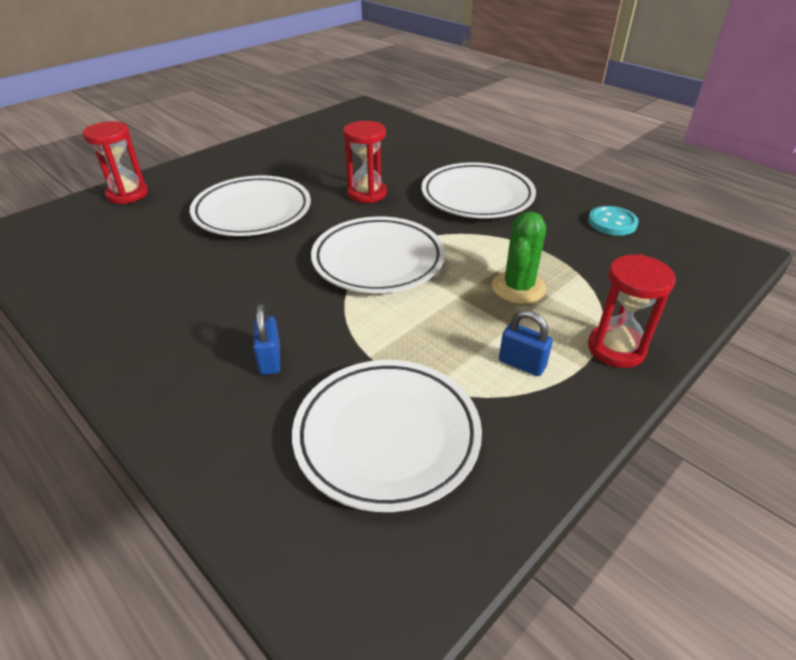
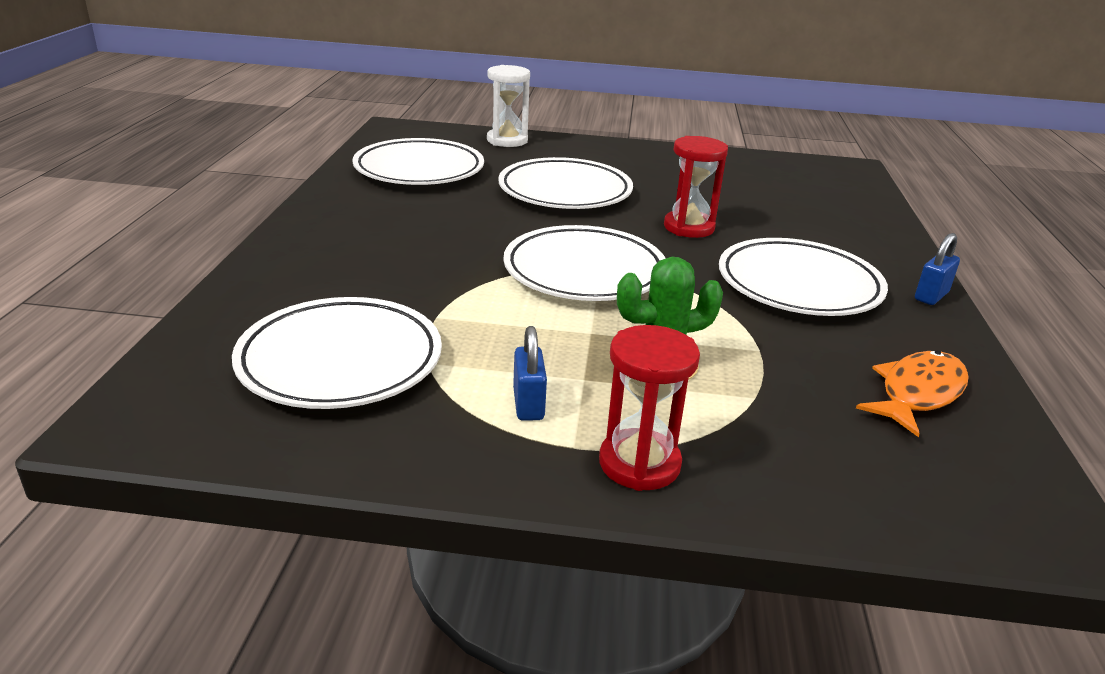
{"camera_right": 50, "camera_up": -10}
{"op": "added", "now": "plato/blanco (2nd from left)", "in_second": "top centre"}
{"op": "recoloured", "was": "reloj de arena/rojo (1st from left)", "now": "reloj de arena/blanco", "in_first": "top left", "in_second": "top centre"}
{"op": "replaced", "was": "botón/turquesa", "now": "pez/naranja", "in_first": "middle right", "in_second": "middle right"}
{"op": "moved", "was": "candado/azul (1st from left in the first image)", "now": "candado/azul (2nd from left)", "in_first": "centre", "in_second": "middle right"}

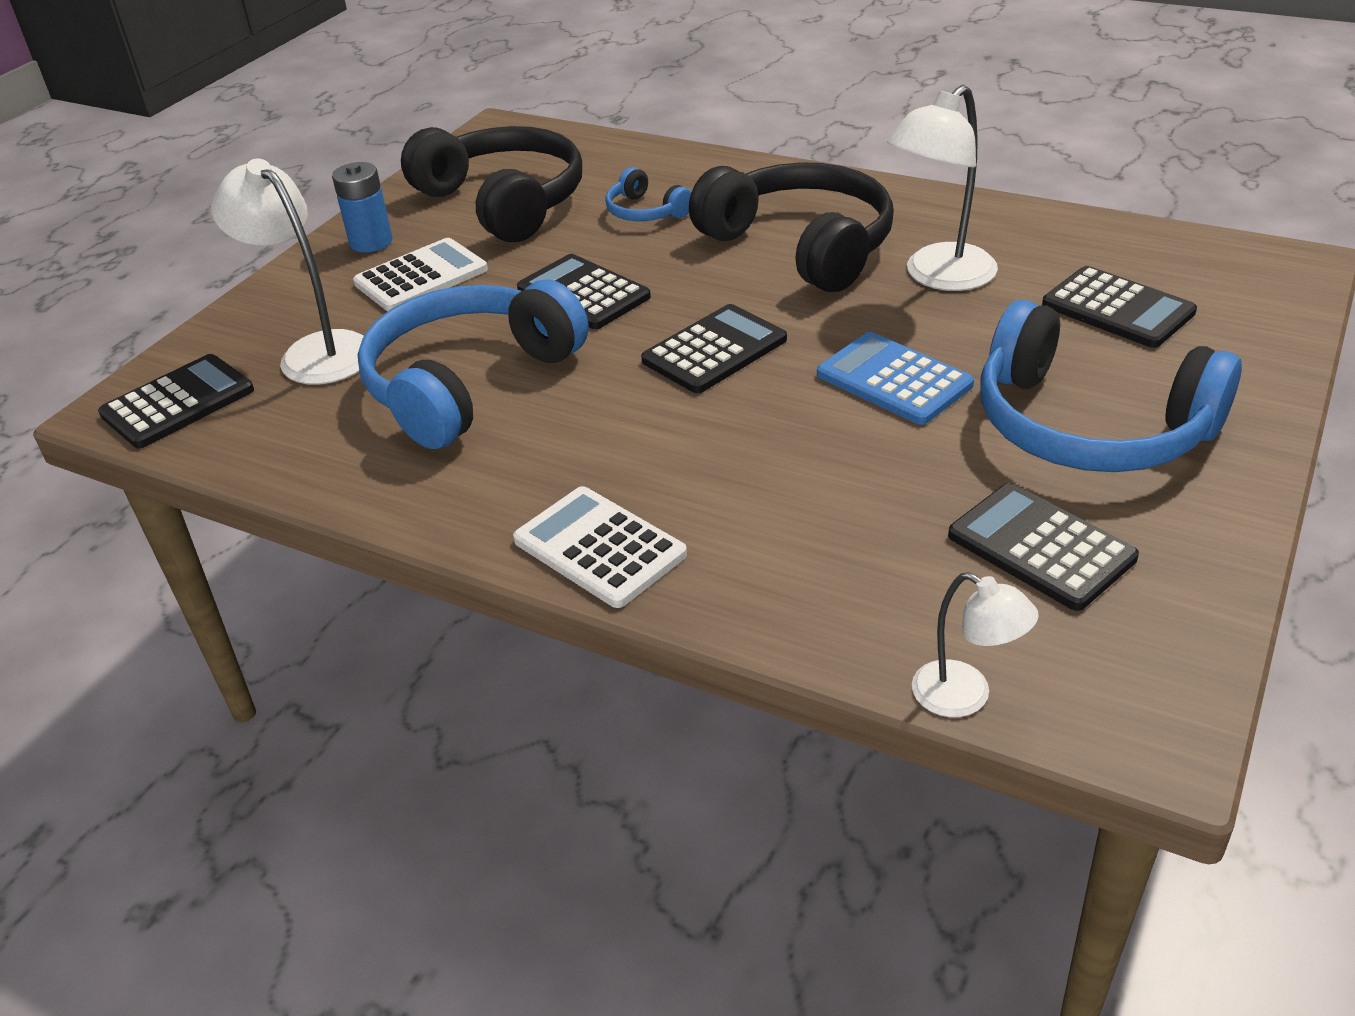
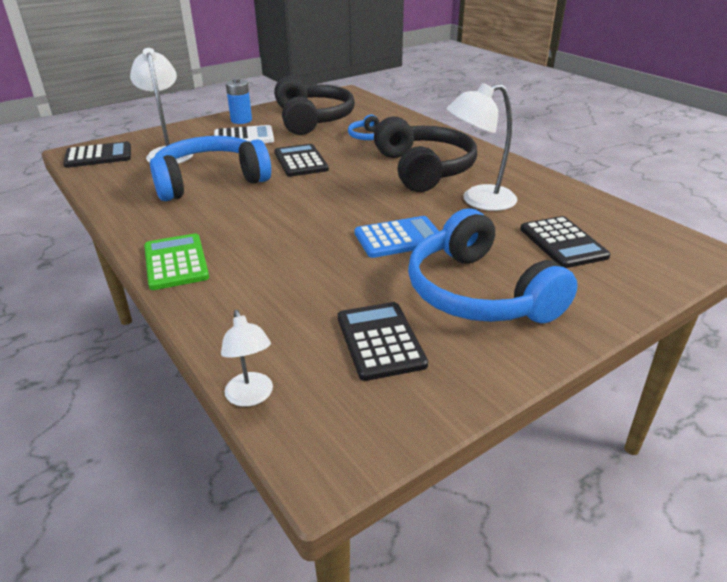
{"camera_right": 25, "camera_up": -5}
{"op": "recoloured", "was": "calculadora/blanco (2nd from left)", "now": "calculadora/verde", "in_first": "centre", "in_second": "middle left"}
{"op": "turned", "was": "calculadora/azul", "in_first": "centre", "in_second": "centre", "clockwise": 90}
{"op": "removed", "was": "calculadora/negro (3rd from left)", "in_first": "centre"}

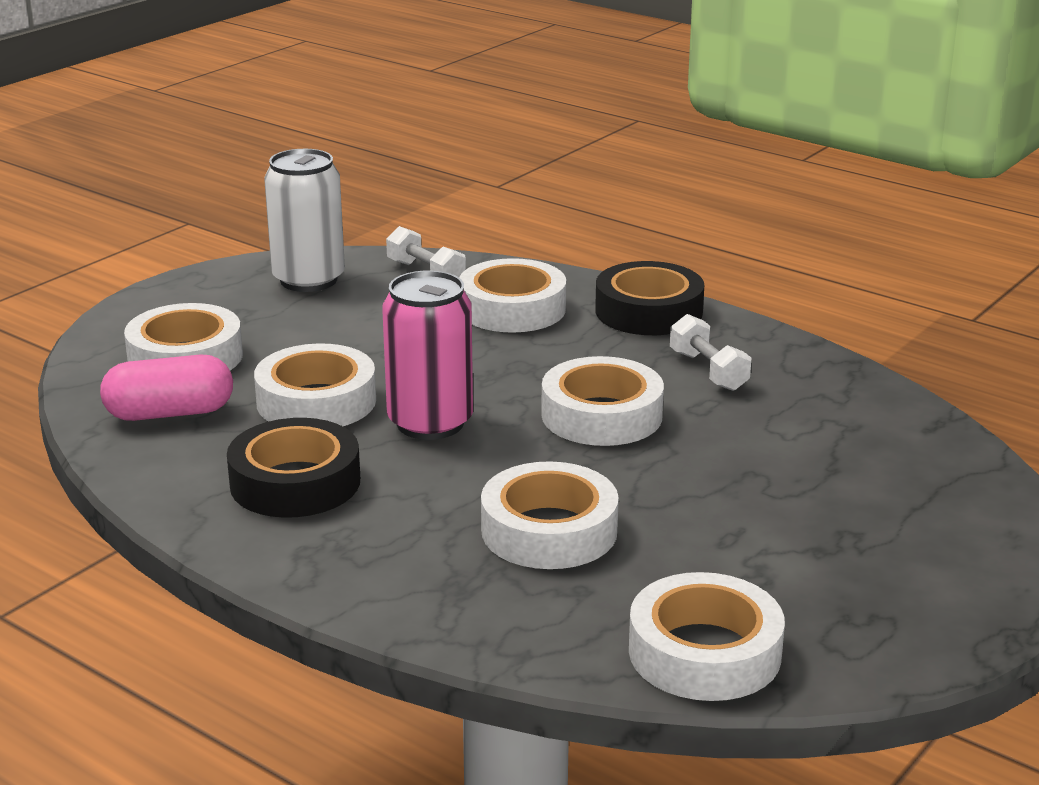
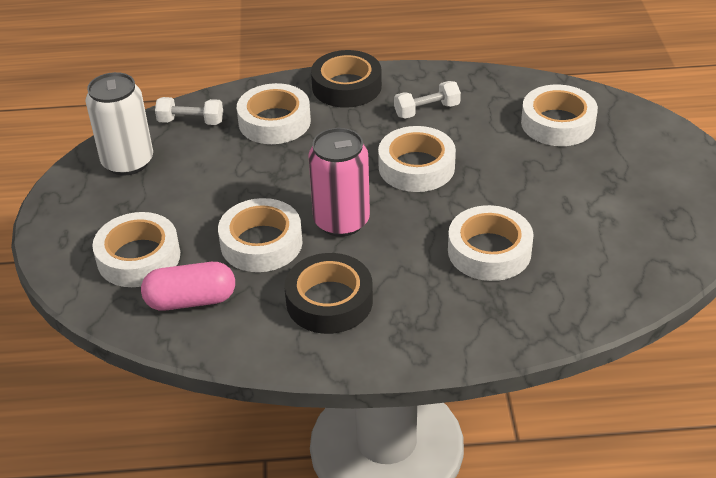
{"camera_right": -40, "camera_up": 15}
{"op": "turned", "was": "cápsula/rosa", "in_first": "middle left", "in_second": "middle left", "clockwise": 45}
{"op": "turned", "was": "mancuerna/blanco (2nd from left)", "in_first": "middle right", "in_second": "top centre", "clockwise": -45}
{"op": "moved", "was": "cinta adhesiva/blanco (6th from left)", "in_first": "bottom right", "in_second": "top right"}

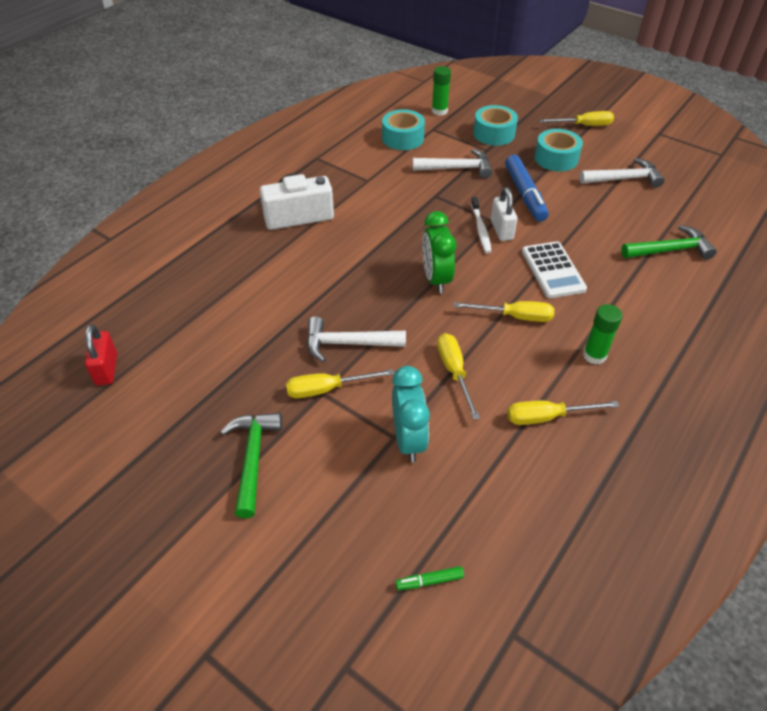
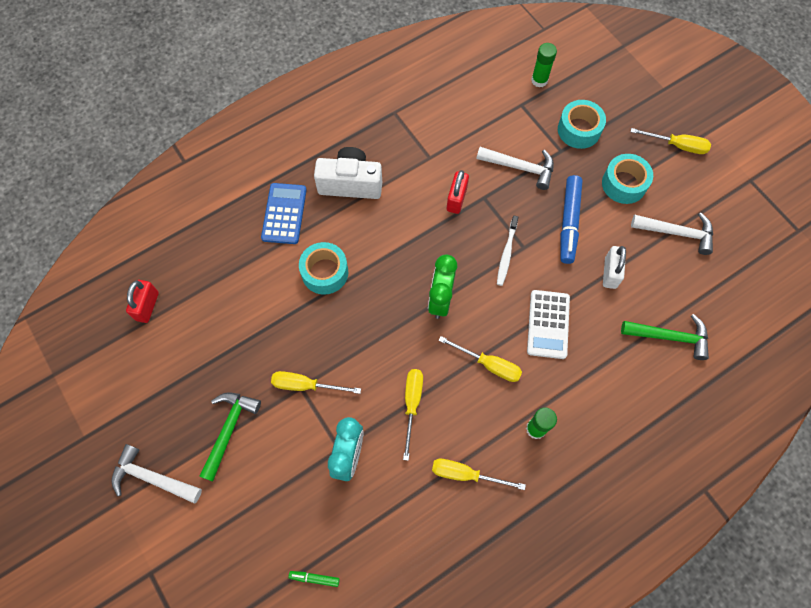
{"camera_right": 20, "camera_up": 20}
{"op": "moved", "was": "martillo/blanco (1st from left)", "in_first": "centre", "in_second": "bottom left"}
{"op": "added", "now": "calculadora/azul", "in_second": "centre"}
{"op": "moved", "was": "cinta adhesiva/turquesa (1st from left)", "in_first": "top centre", "in_second": "centre"}
{"op": "added", "now": "candado/rojo (2nd from left)", "in_second": "top centre"}
{"op": "moved", "was": "candado/blanco", "in_first": "top centre", "in_second": "middle right"}

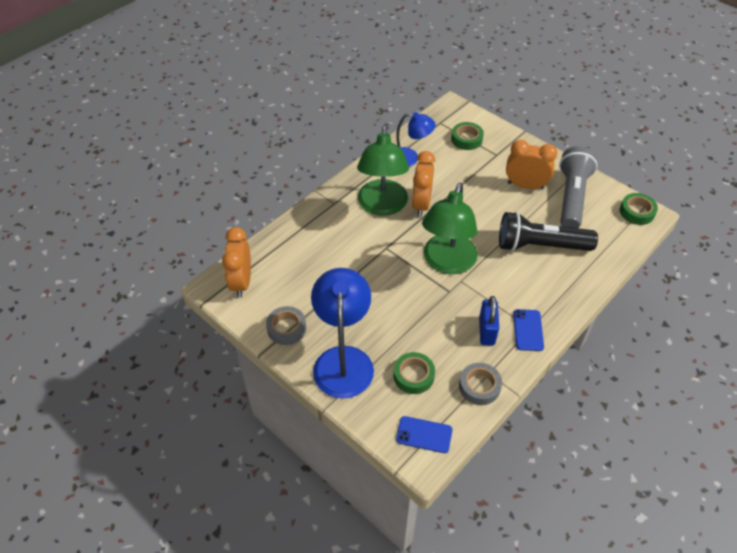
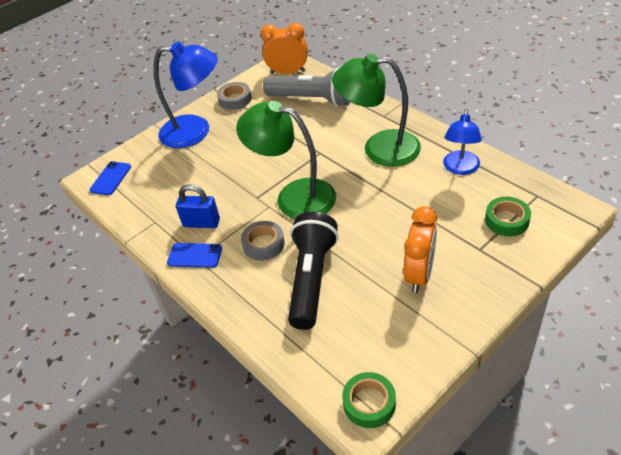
{"camera_right": 100, "camera_up": -5}
{"op": "moved", "was": "cinta adhesiva/gris (2nd from left)", "in_first": "bottom centre", "in_second": "centre"}
{"op": "moved", "was": "lámpara de mano/gris", "in_first": "middle right", "in_second": "top centre"}
{"op": "removed", "was": "cinta adhesiva/verde (1st from left)", "in_first": "bottom centre"}
{"op": "removed", "was": "despertador/naranja (2nd from left)", "in_first": "top centre"}

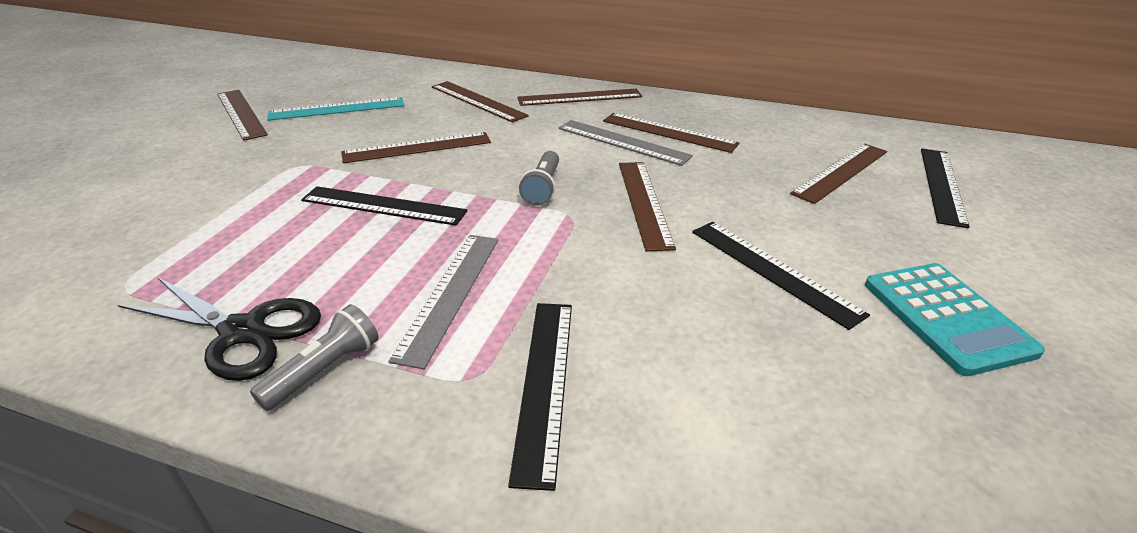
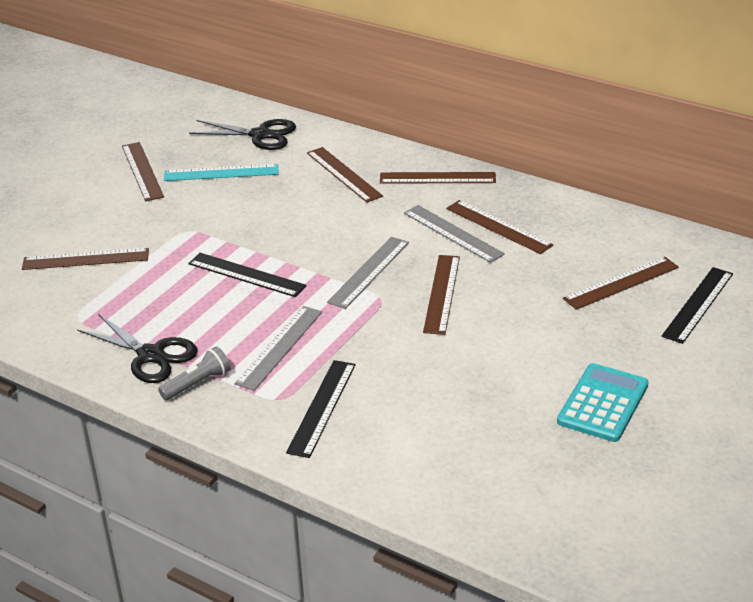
{"camera_right": 15, "camera_up": 0}
{"op": "moved", "was": "regla/marrón (2nd from left in the first image)", "now": "regla/marrón (1st from left)", "in_first": "top centre", "in_second": "middle left"}
{"op": "added", "now": "tijeras/negro (2nd from left)", "in_second": "top left"}
{"op": "replaced", "was": "lámpara de mano/gris (2nd from left)", "now": "regla/gris (2nd from left)", "in_first": "centre", "in_second": "centre"}
{"op": "turned", "was": "calculadora/turquesa", "in_first": "middle right", "in_second": "bottom right", "clockwise": -150}
{"op": "removed", "was": "regla/negro (3rd from left)", "in_first": "middle right"}

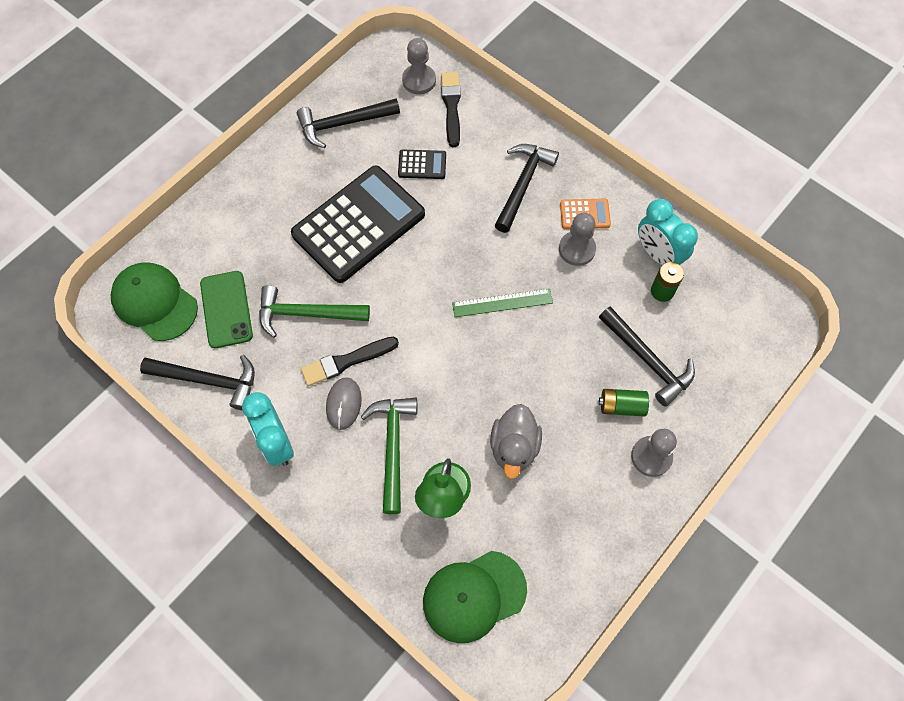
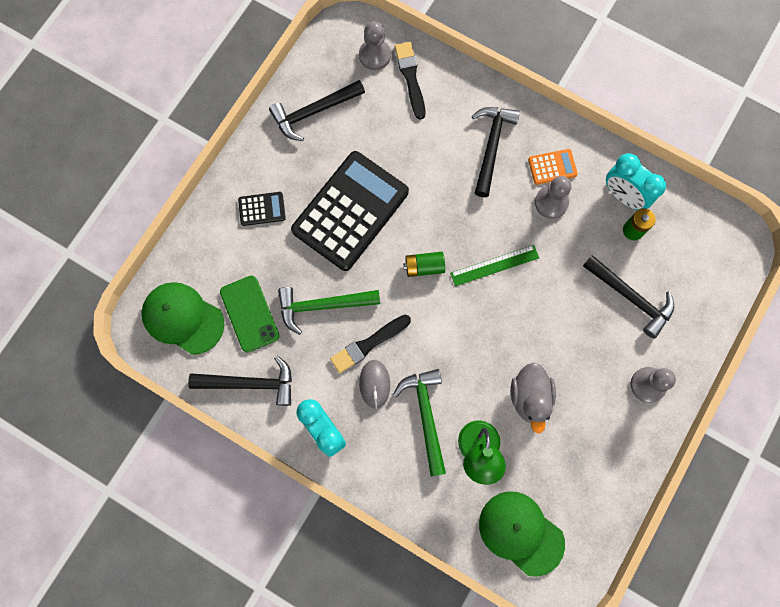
{"camera_right": -10, "camera_up": 10}
{"op": "moved", "was": "calculadora/negro (2nd from left in the first image)", "now": "calculadora/negro (1st from left)", "in_first": "top centre", "in_second": "centre"}
{"op": "moved", "was": "pila/verde (1st from left)", "in_first": "middle right", "in_second": "centre"}
{"op": "turned", "was": "gorra/verde (2nd from left)", "in_first": "bottom centre", "in_second": "bottom right", "clockwise": 75}

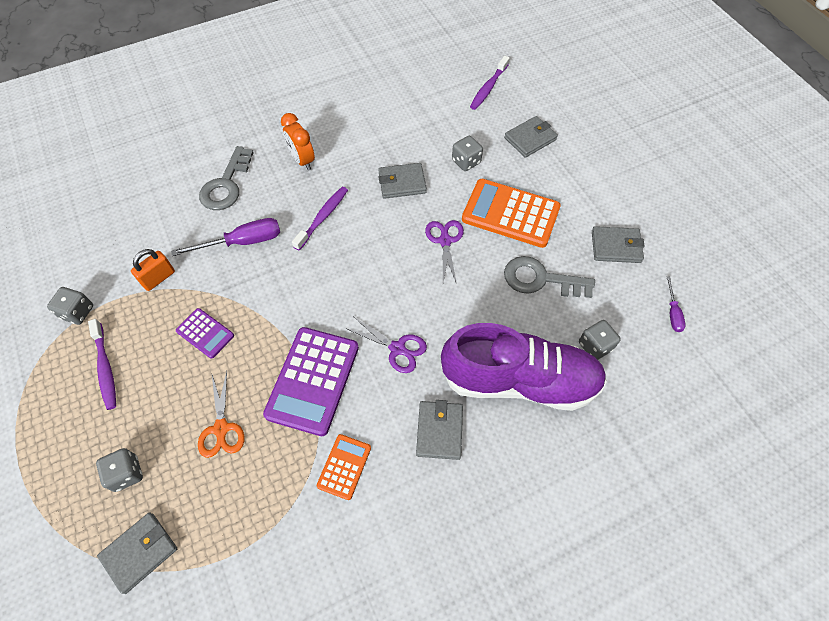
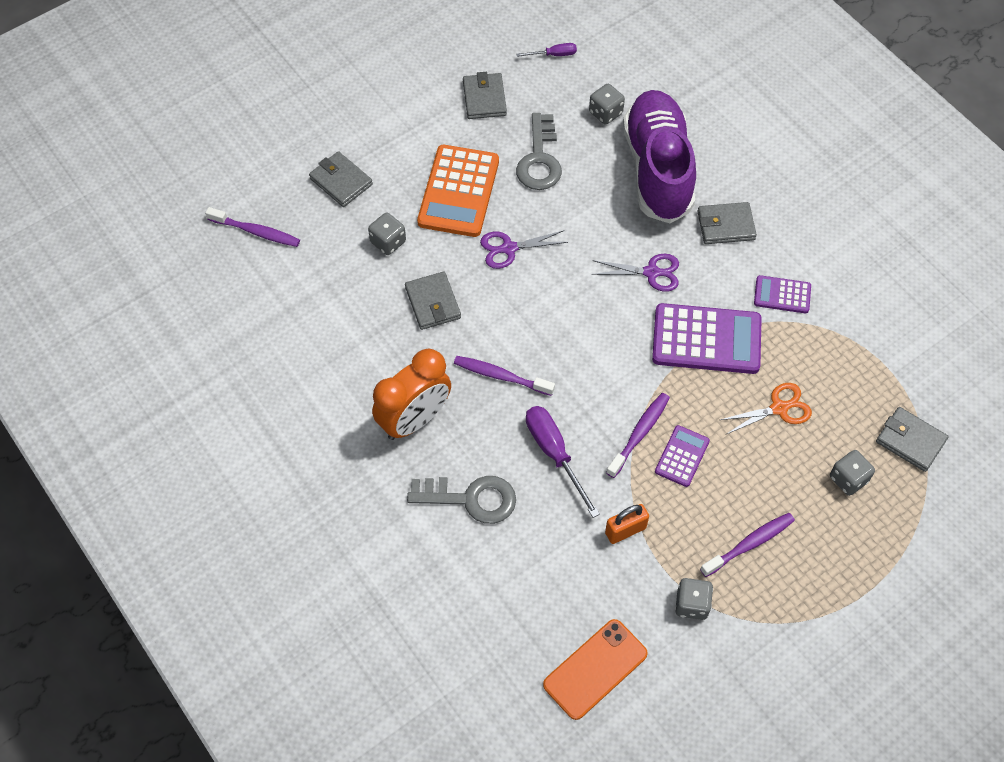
{"camera_right": -100, "camera_up": 0}
{"op": "resized", "was": "despertador/naranja", "in_first": "top centre", "in_second": "centre", "ratio": 1.53}
{"op": "added", "now": "móvil/naranja", "in_second": "bottom centre"}
{"op": "turned", "was": "tijeras/morado (1st from left in the first image)", "in_first": "centre", "in_second": "centre", "clockwise": 75}
{"op": "turned", "was": "candado/naranja", "in_first": "middle left", "in_second": "bottom centre", "clockwise": -60}
{"op": "added", "now": "cepillo de dientes/morado (3rd from left)", "in_second": "centre"}
{"op": "recoloured", "was": "calculadora/naranja (1st from left)", "now": "calculadora/morado (3rd from left)", "in_first": "bottom centre", "in_second": "middle right"}

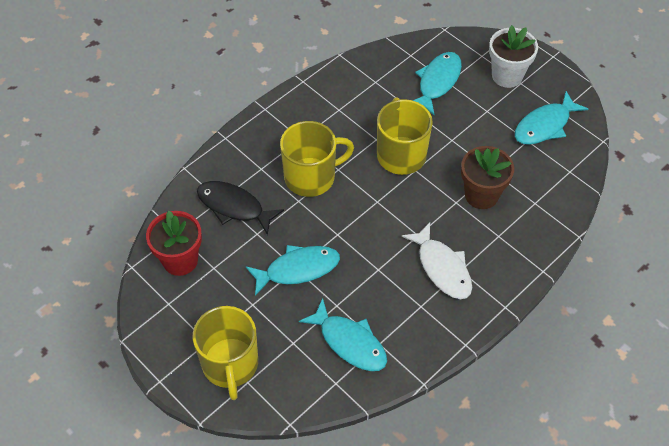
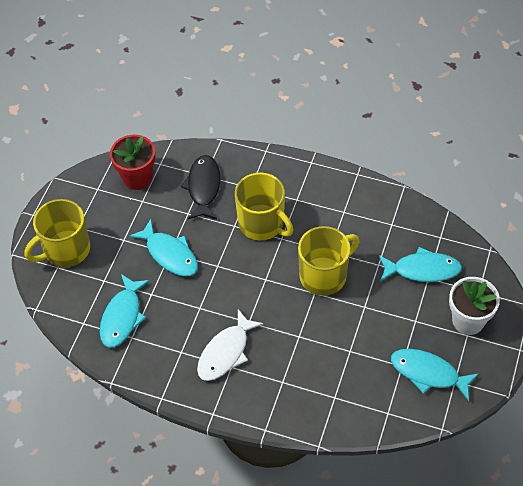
{"camera_right": 65, "camera_up": 0}
{"op": "removed", "was": "maceta/marrón", "in_first": "middle right"}

